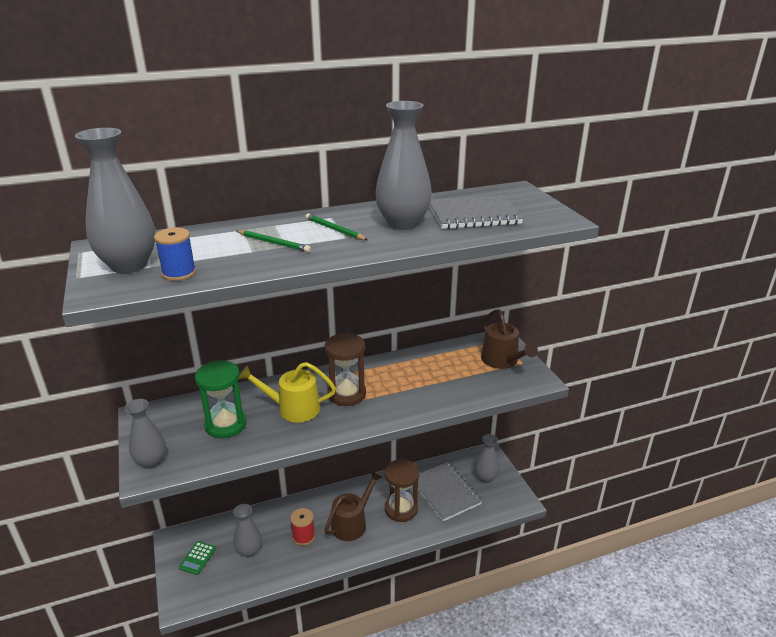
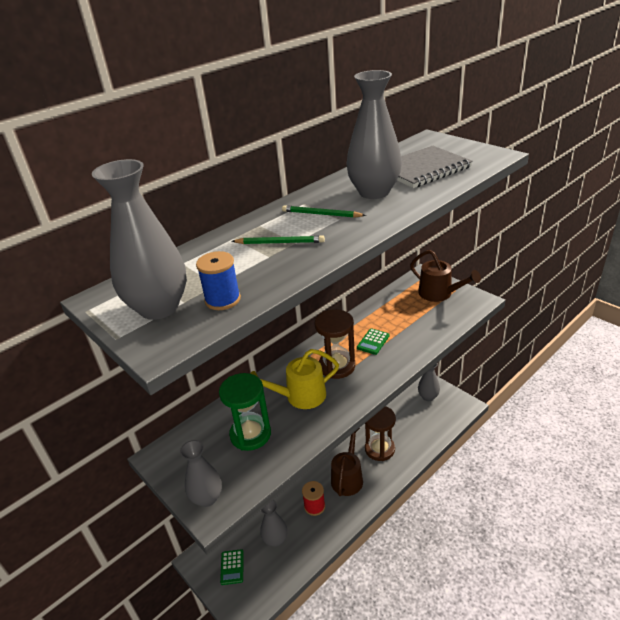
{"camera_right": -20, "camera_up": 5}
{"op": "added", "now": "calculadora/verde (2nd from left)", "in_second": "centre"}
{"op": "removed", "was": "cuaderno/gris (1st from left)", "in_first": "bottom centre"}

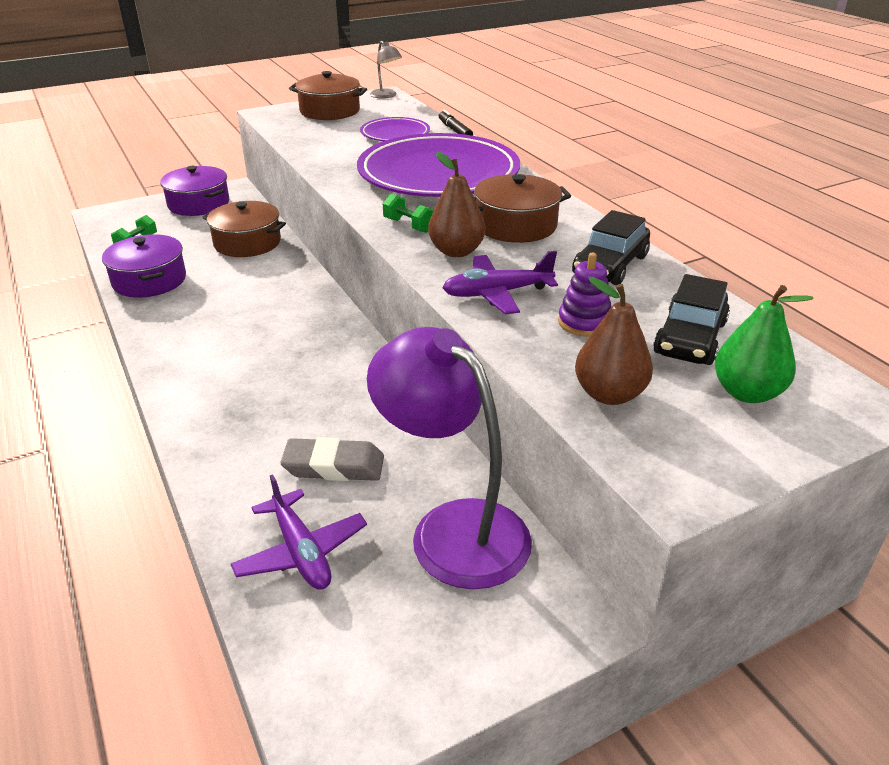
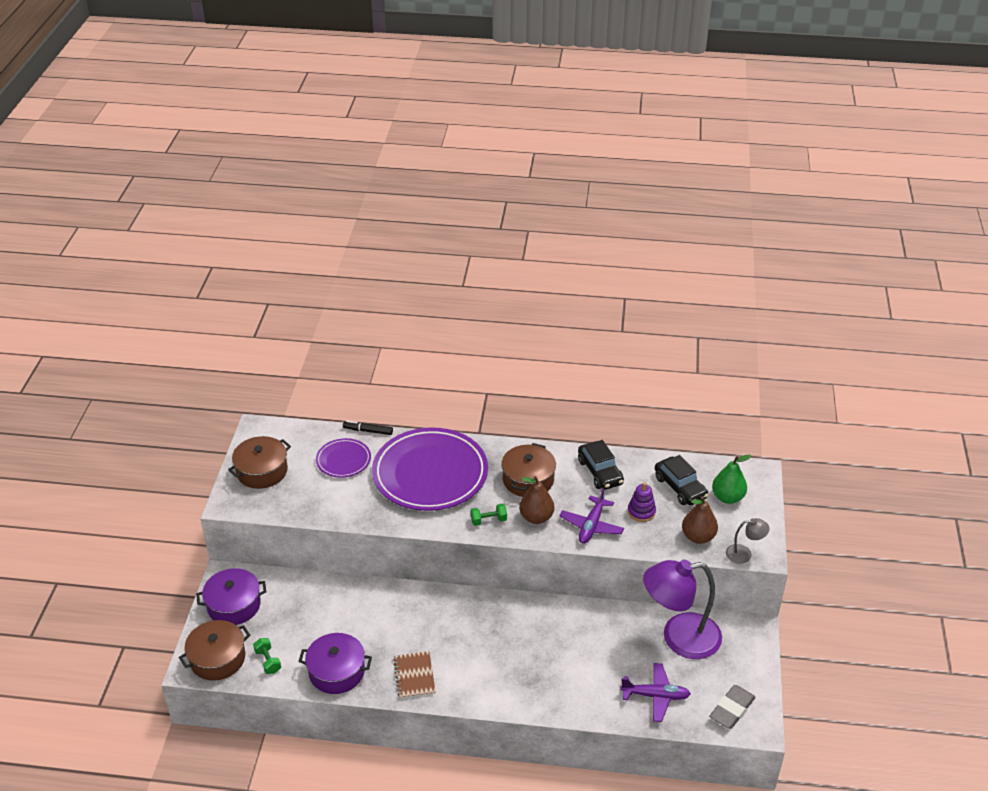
{"camera_right": -55, "camera_up": 5}
{"op": "moved", "was": "olla/marrón (1st from left)", "in_first": "top left", "in_second": "bottom left"}
{"op": "added", "now": "cuaderno/marrón", "in_second": "bottom centre"}
{"op": "moved", "was": "goma de borrar/gris", "in_first": "centre", "in_second": "bottom right"}
{"op": "moved", "was": "lámpara/gris", "in_first": "top centre", "in_second": "bottom right"}

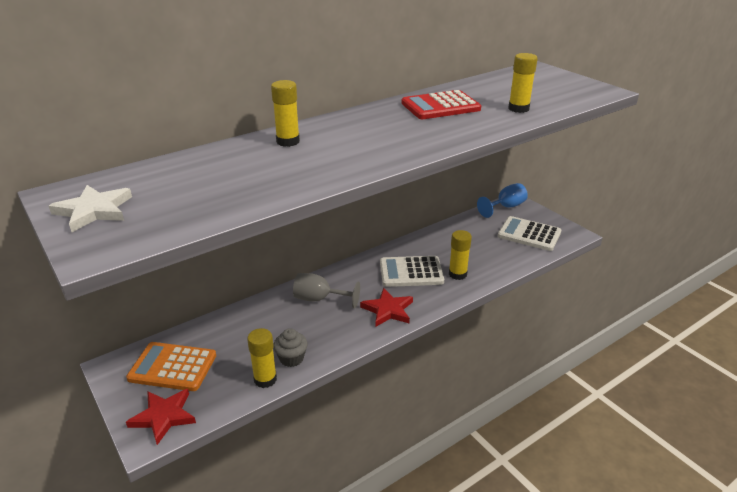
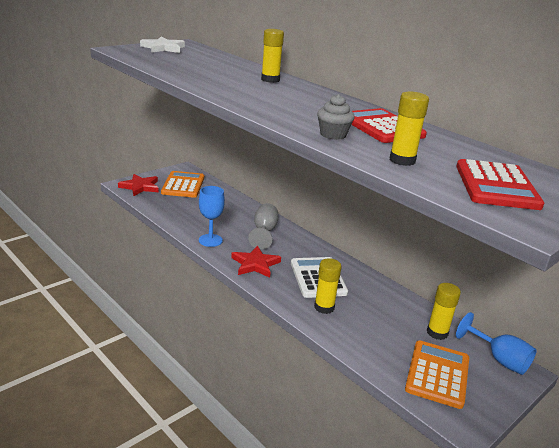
{"camera_right": 80, "camera_up": -5}
{"op": "added", "now": "copa/azul (1st from left)", "in_second": "centre"}
{"op": "moved", "was": "magdalena/gris", "in_first": "bottom centre", "in_second": "top centre"}
{"op": "recoloured", "was": "calculadora/blanco (2nd from left)", "now": "calculadora/naranja (2nd from left)", "in_first": "middle right", "in_second": "bottom right"}
{"op": "moved", "was": "barra de pegamento/amarillo (1st from left in the first image)", "now": "barra de pegamento/amarillo (4th from left)", "in_first": "bottom centre", "in_second": "bottom right"}
{"op": "added", "now": "calculadora/rojo (2nd from left)", "in_second": "middle right"}

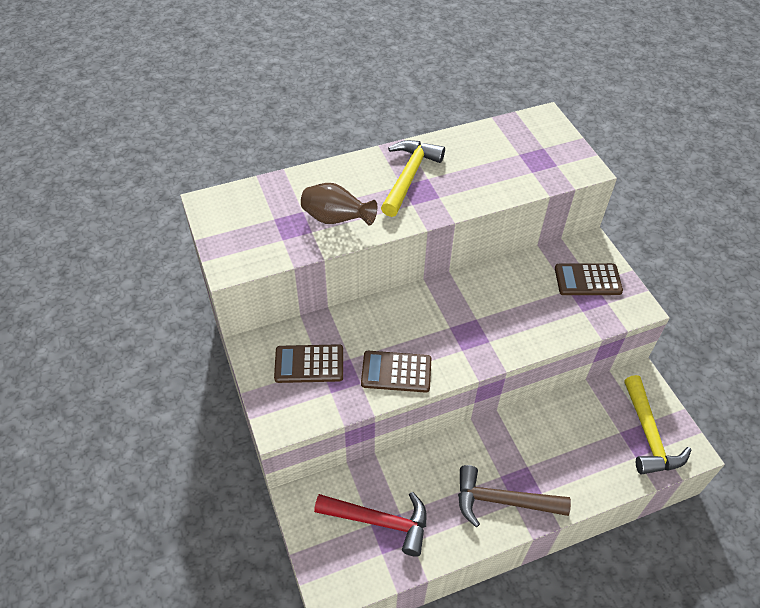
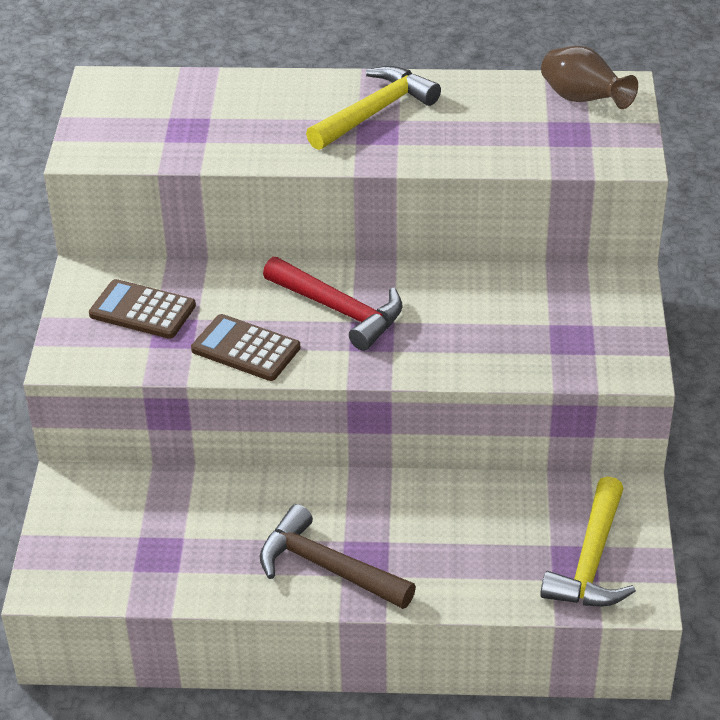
{"camera_right": 25, "camera_up": -10}
{"op": "moved", "was": "martillo/rojo", "in_first": "bottom centre", "in_second": "centre"}
{"op": "moved", "was": "florero/marrón", "in_first": "centre", "in_second": "top right"}
{"op": "removed", "was": "calculadora/marrón (3rd from left)", "in_first": "middle right"}

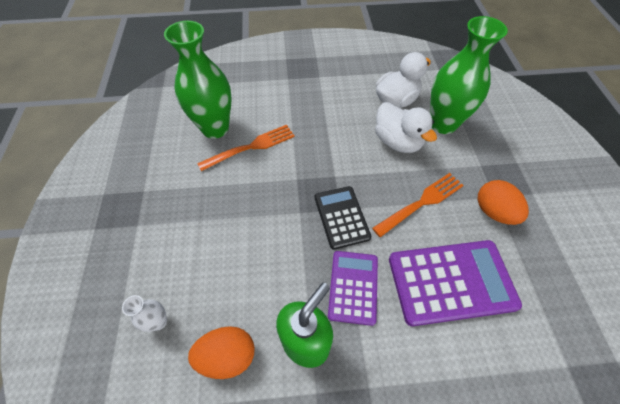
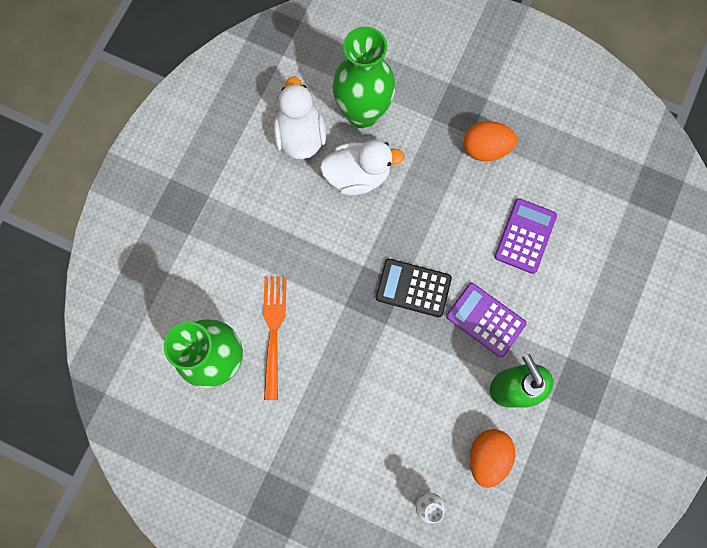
{"camera_right": -60, "camera_up": 20}
{"op": "resized", "was": "calculadora/morado (2nd from left)", "in_first": "bottom right", "in_second": "middle right", "ratio": 0.62}
{"op": "removed", "was": "tenedor/naranja (2nd from left)", "in_first": "middle right"}

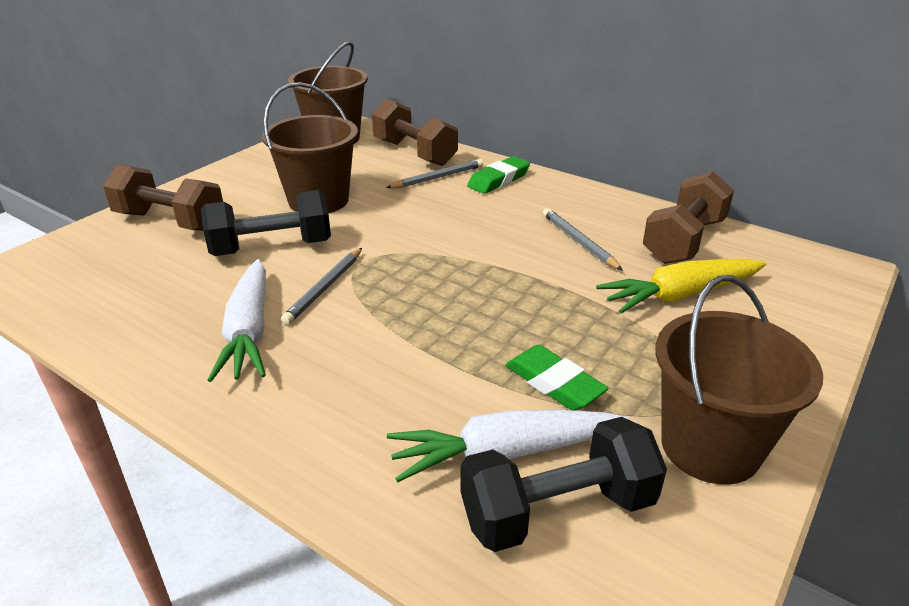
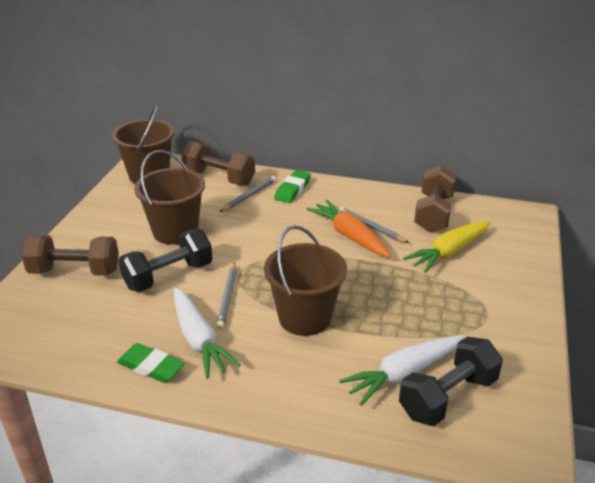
{"camera_right": -20, "camera_up": 0}
{"op": "moved", "was": "goma de borrar/verde (2nd from left in the first image)", "now": "goma de borrar/verde (1st from left)", "in_first": "centre", "in_second": "bottom left"}
{"op": "moved", "was": "balde/marrón (3rd from left)", "in_first": "middle right", "in_second": "centre"}
{"op": "added", "now": "zanahoria/naranja", "in_second": "centre"}

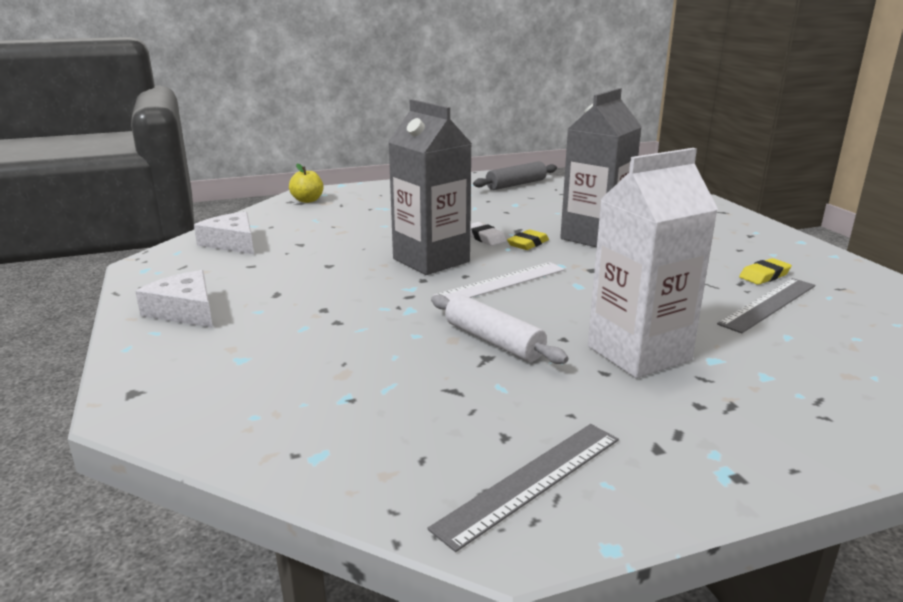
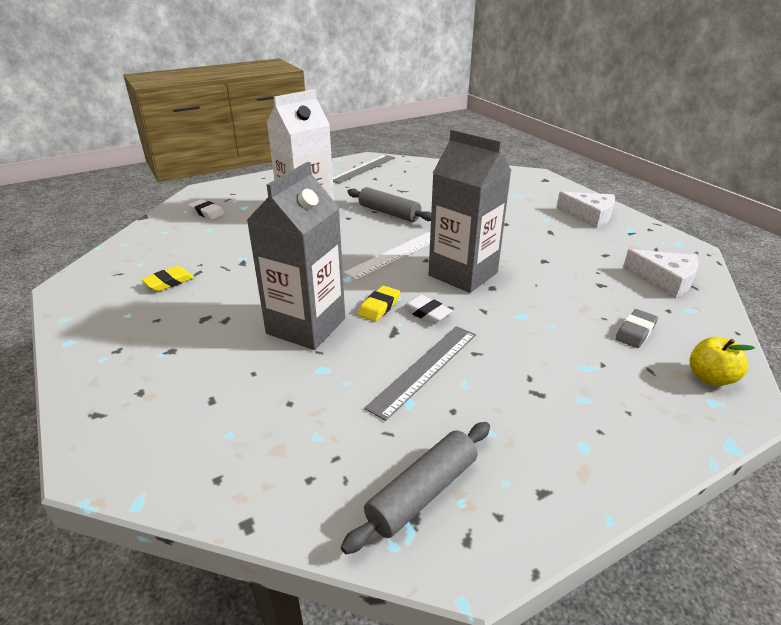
{"camera_right": 170, "camera_up": 10}
{"op": "added", "now": "goma de borrar/blanco (1st from left)", "in_second": "middle left"}
{"op": "recoloured", "was": "rodillo/blanco", "now": "rodillo/gris (1st from left)", "in_first": "centre", "in_second": "top centre"}
{"op": "moved", "was": "regla/gris (2nd from left)", "in_first": "middle right", "in_second": "centre"}
{"op": "added", "now": "goma de borrar/gris", "in_second": "middle right"}

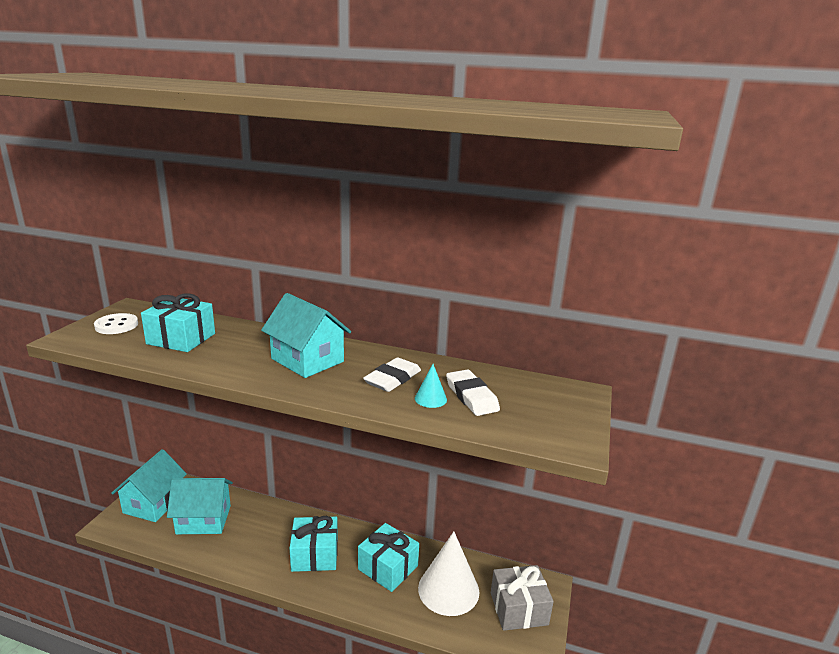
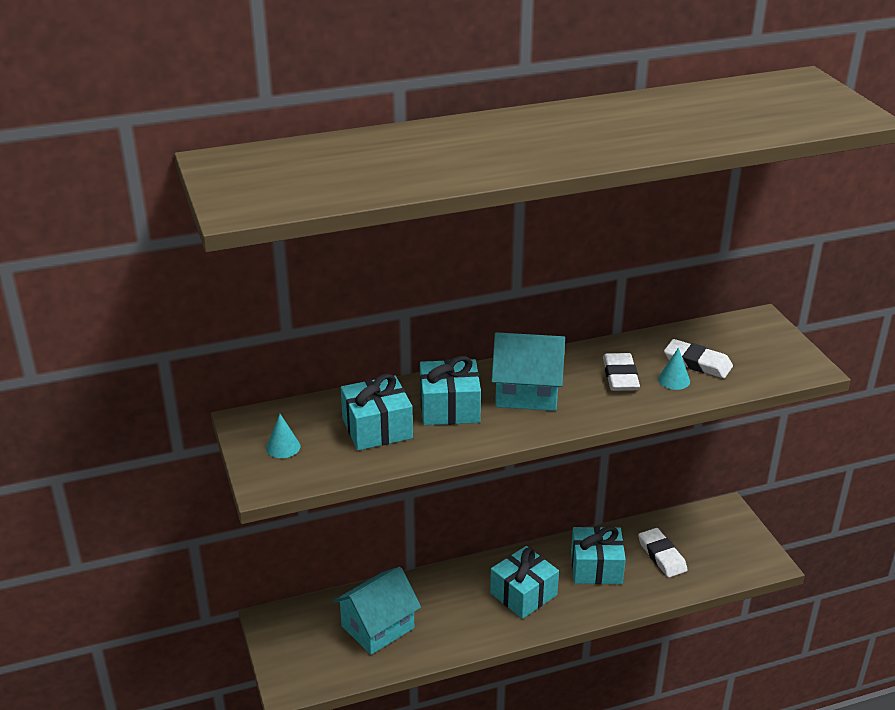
{"camera_right": -35, "camera_up": 10}
{"op": "replaced", "was": "botón/blanco", "now": "cono/turquesa (1st from left)", "in_first": "middle left", "in_second": "middle left"}
{"op": "added", "now": "regalo/turquesa (2nd from left)", "in_second": "centre"}
{"op": "replaced", "was": "cono/blanco", "now": "goma de borrar/blanco (2nd from left)", "in_first": "bottom centre", "in_second": "bottom right"}
{"op": "removed", "was": "casa/turquesa (1st from left)", "in_first": "bottom left"}
{"op": "removed", "was": "regalo/gris", "in_first": "bottom centre"}

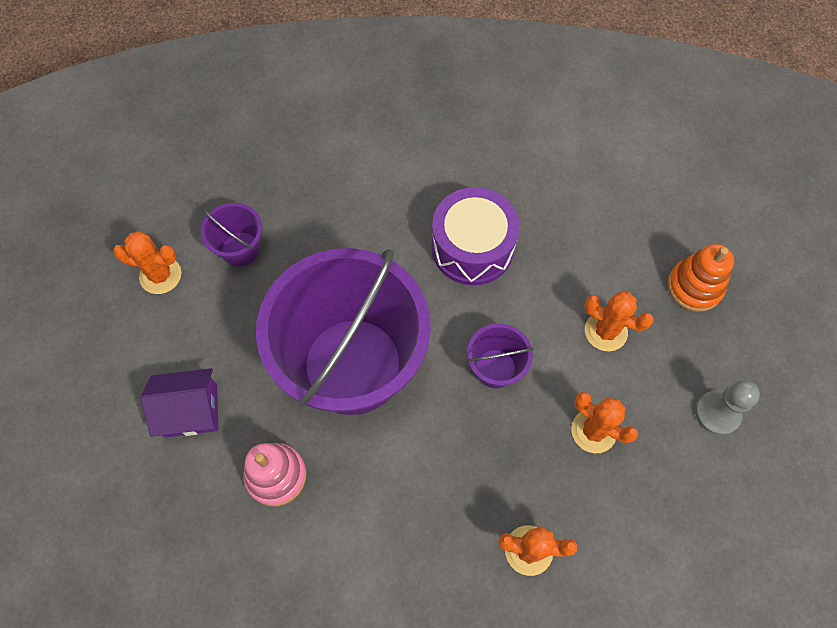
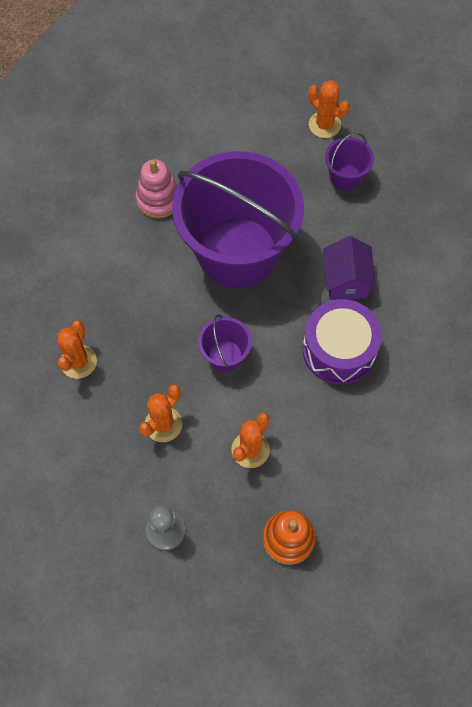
{"camera_right": 95, "camera_up": 0}
{"op": "turned", "was": "cactus/naranja (1st from left in the first image)", "in_first": "middle left", "in_second": "top right", "clockwise": -60}
{"op": "moved", "was": "casa/morado", "in_first": "middle left", "in_second": "middle right"}

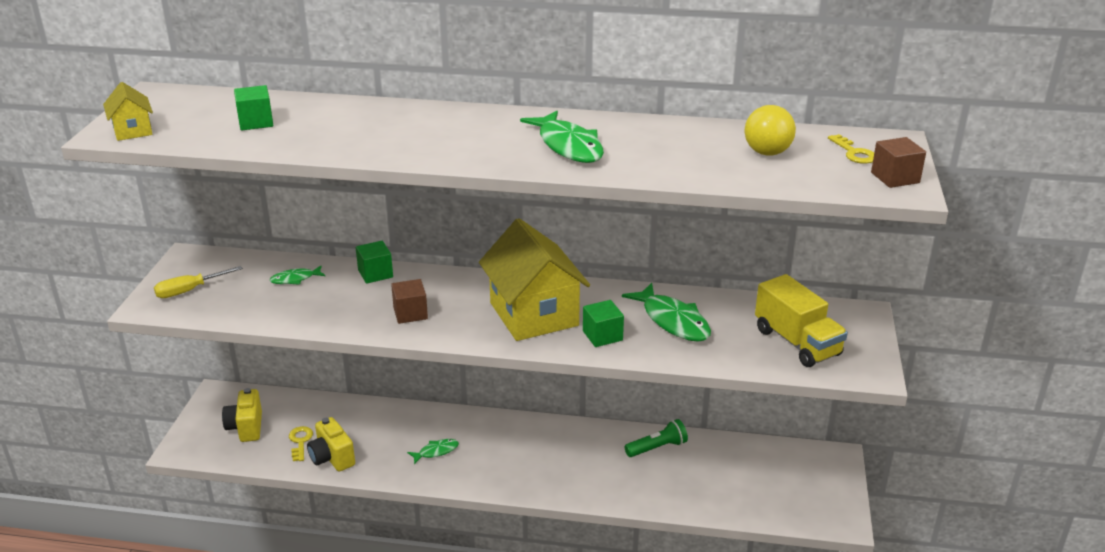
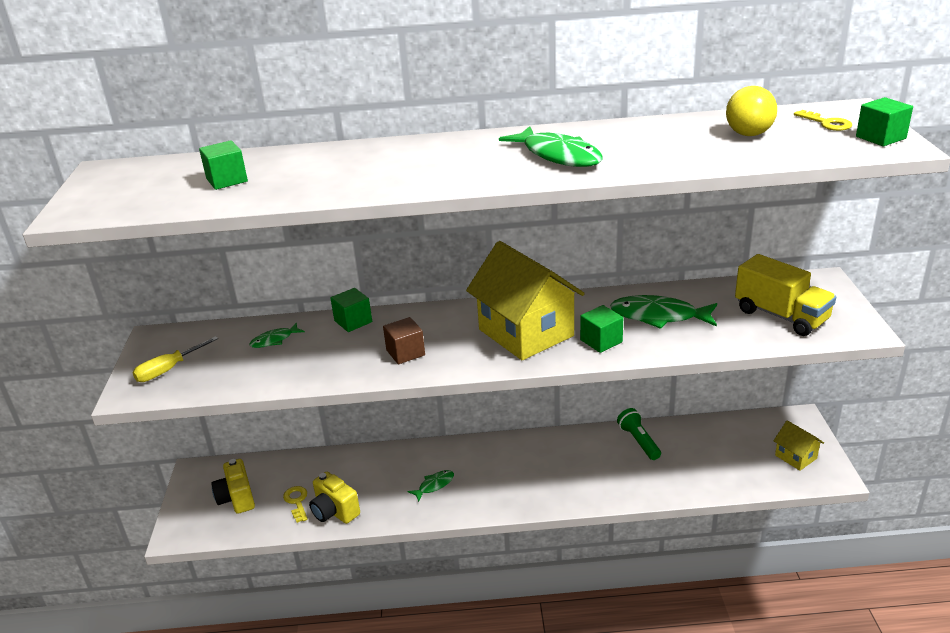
{"camera_right": -10, "camera_up": 0}
{"op": "turned", "was": "pez/verde (4th from left)", "in_first": "centre", "in_second": "middle right", "clockwise": 150}
{"op": "turned", "was": "lámpara de mano/verde", "in_first": "bottom centre", "in_second": "bottom right", "clockwise": -75}
{"op": "moved", "was": "casa/amarillo (1st from left in the first image)", "now": "casa/amarillo (2nd from left)", "in_first": "top left", "in_second": "bottom right"}
{"op": "recoloured", "was": "cubo/marrón (2nd from left)", "now": "cubo/verde (4th from left)", "in_first": "top right", "in_second": "top right"}

